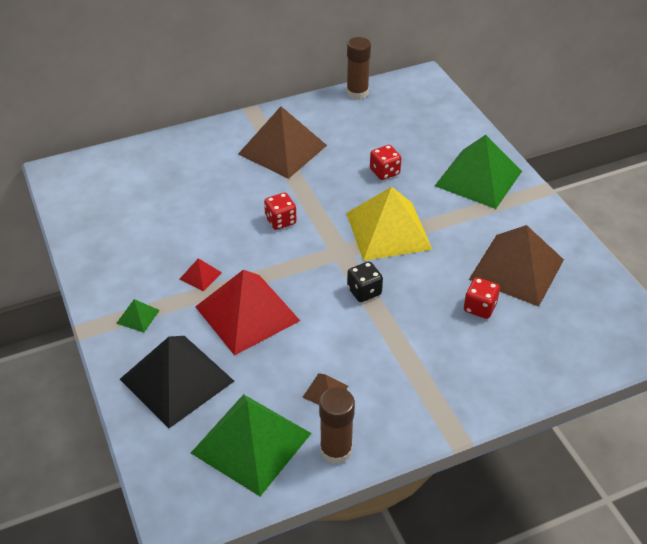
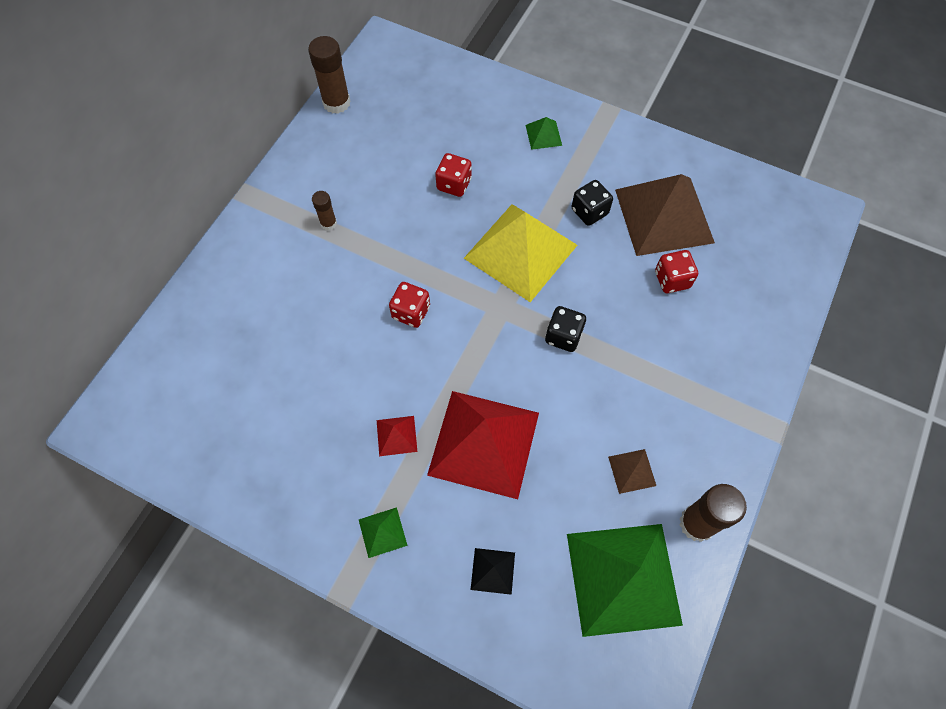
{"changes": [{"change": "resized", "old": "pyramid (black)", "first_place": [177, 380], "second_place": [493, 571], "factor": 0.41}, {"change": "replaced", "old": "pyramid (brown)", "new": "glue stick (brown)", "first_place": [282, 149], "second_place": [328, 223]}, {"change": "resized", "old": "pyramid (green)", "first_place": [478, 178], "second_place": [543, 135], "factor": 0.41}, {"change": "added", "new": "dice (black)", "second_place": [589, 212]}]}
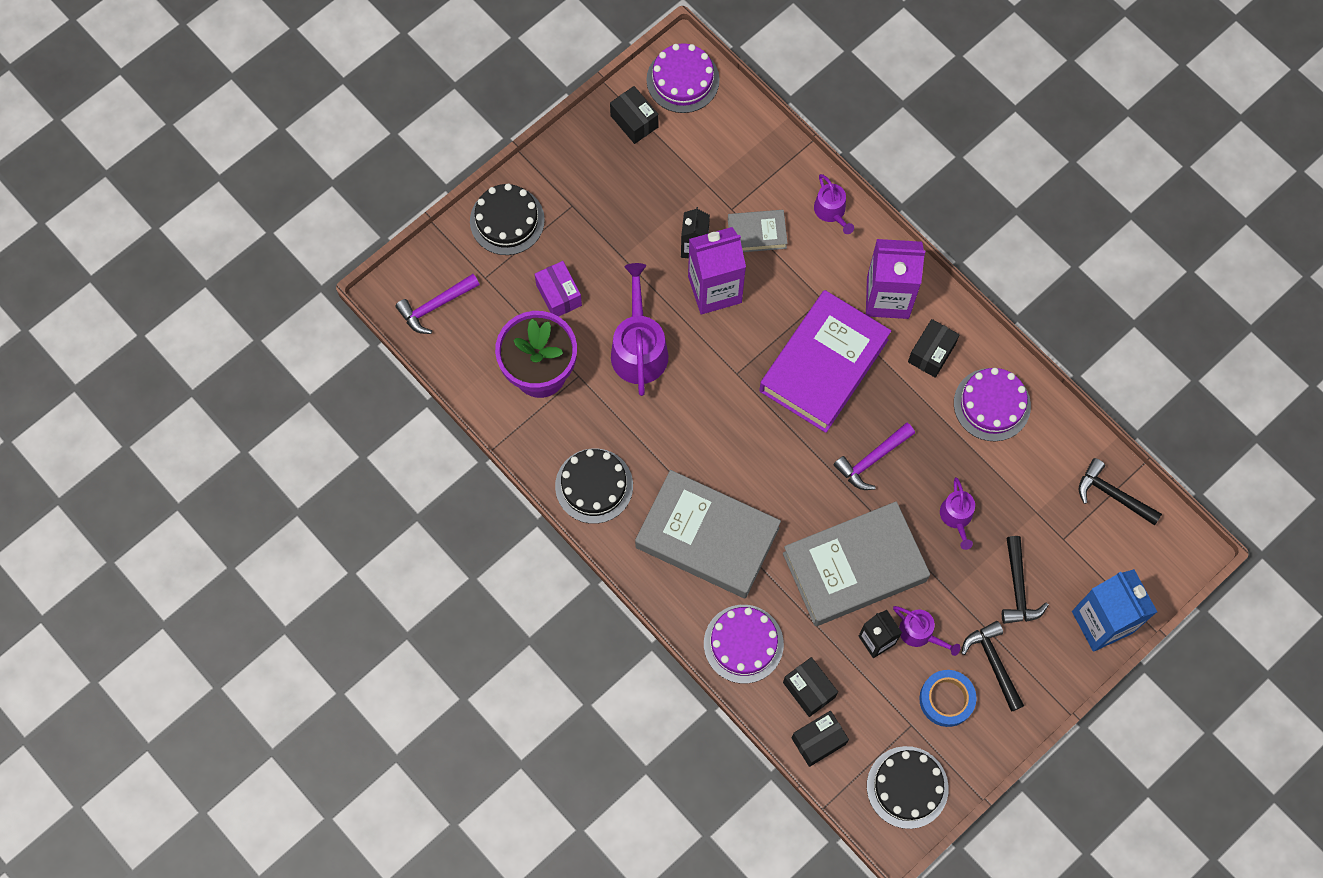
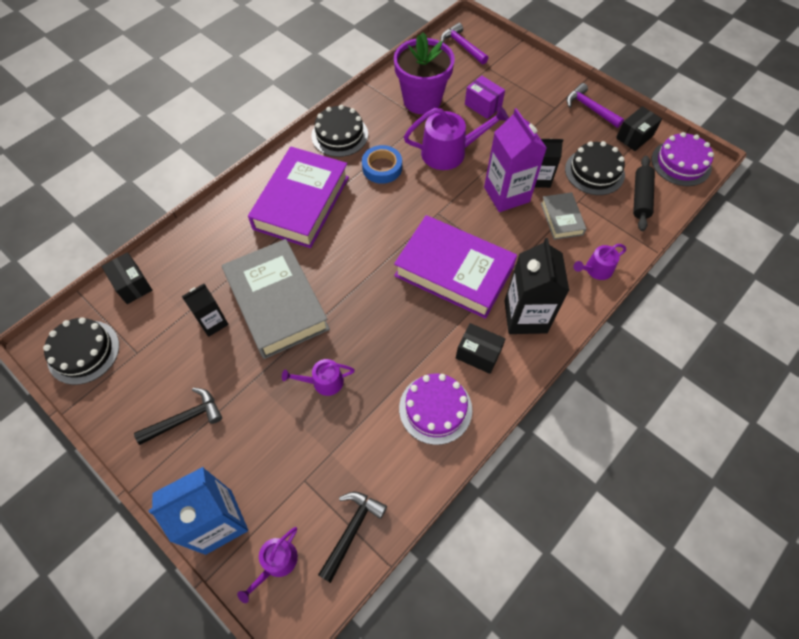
{"changes": [{"change": "moved", "old": "cake (black)", "first_place": [507, 220], "second_place": [594, 172]}, {"change": "turned", "old": "box (purple)", "first_place": [559, 295], "second_place": [483, 105], "degrees": 75}, {"change": "recoloured", "old": "book (grey)", "new": "book (purple)", "first_place": [707, 537], "second_place": [301, 203]}, {"change": "removed", "old": "cake (purple)", "first_place": [743, 643]}, {"change": "removed", "old": "box (black)", "first_place": [809, 690]}, {"change": "moved", "old": "hammer (purple)", "first_place": [872, 459], "second_place": [590, 108]}, {"change": "recoloured", "old": "carton (purple)", "new": "carton (black)", "first_place": [887, 297], "second_place": [525, 316]}, {"change": "moved", "old": "watering can (purple)", "first_place": [920, 633], "second_place": [276, 563]}, {"change": "moved", "old": "tape (blue)", "first_place": [946, 699], "second_place": [382, 168]}, {"change": "removed", "old": "hammer (black)", "first_place": [1018, 588]}, {"change": "added", "new": "rolling pin (black)", "second_place": [641, 198]}]}
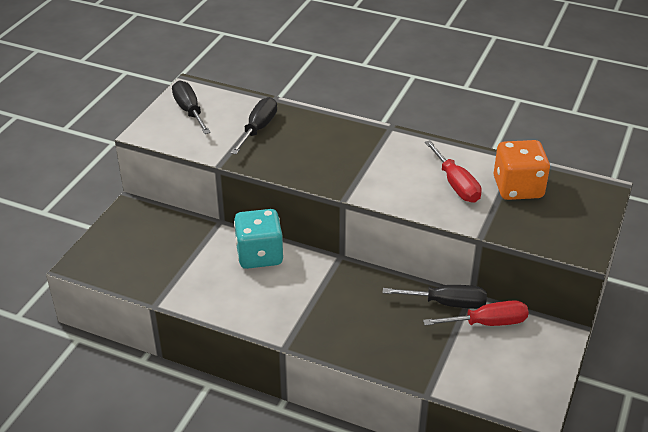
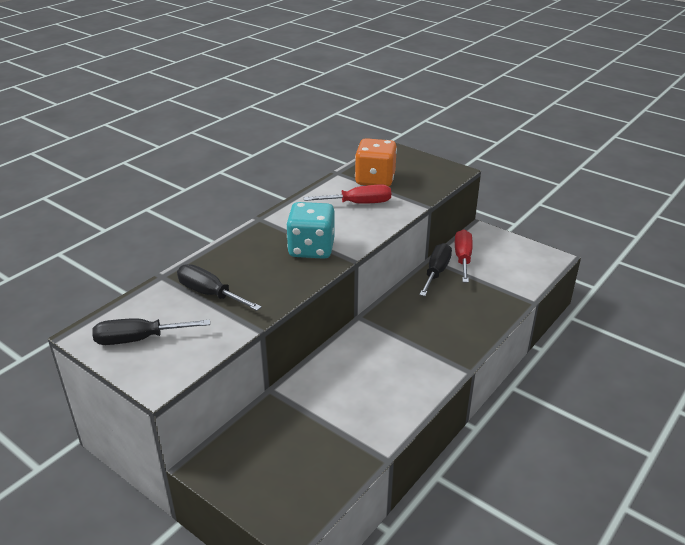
{"changes": [{"change": "moved", "old": "dice (turquoise)", "first_place": [259, 255], "second_place": [311, 249]}]}
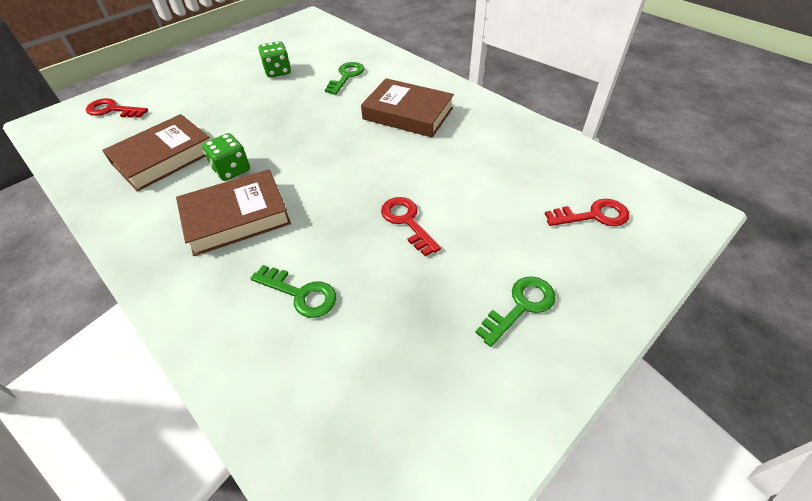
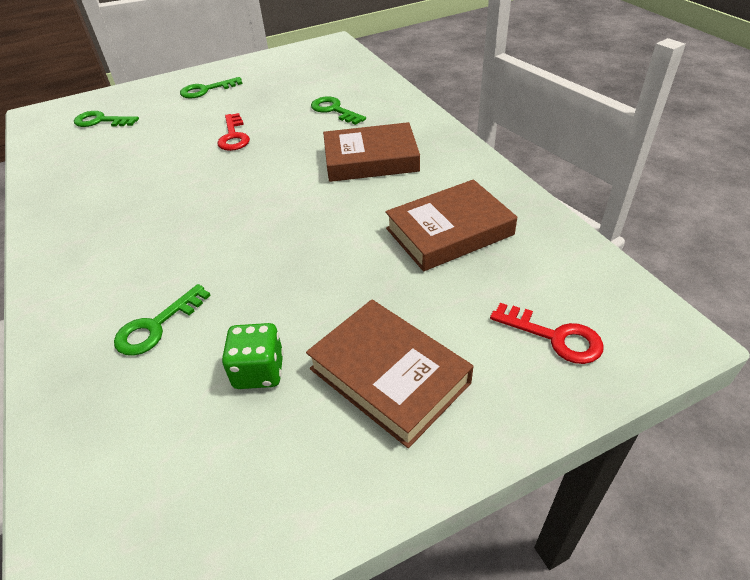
{"changes": [{"change": "removed", "old": "dice (green)", "first_place": [231, 170]}, {"change": "moved", "old": "book (brown)", "first_place": [408, 113], "second_place": [389, 376]}, {"change": "recoloured", "old": "key (red)", "new": "key (green)", "first_place": [593, 215], "second_place": [101, 121]}]}
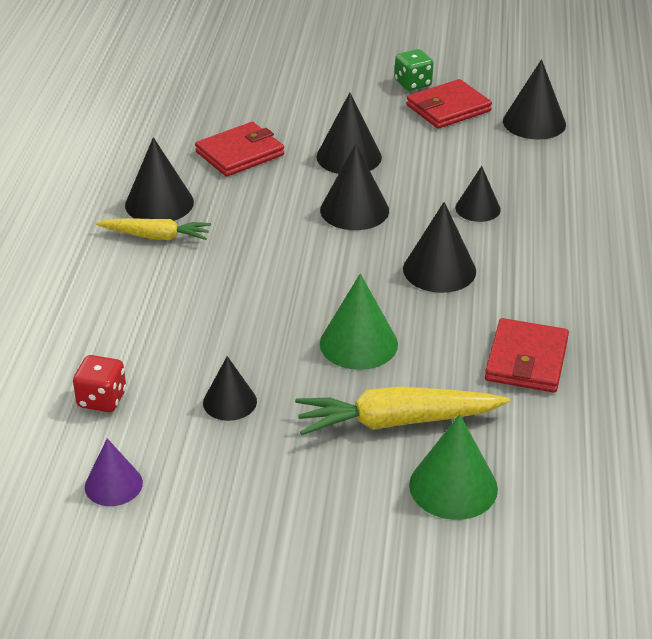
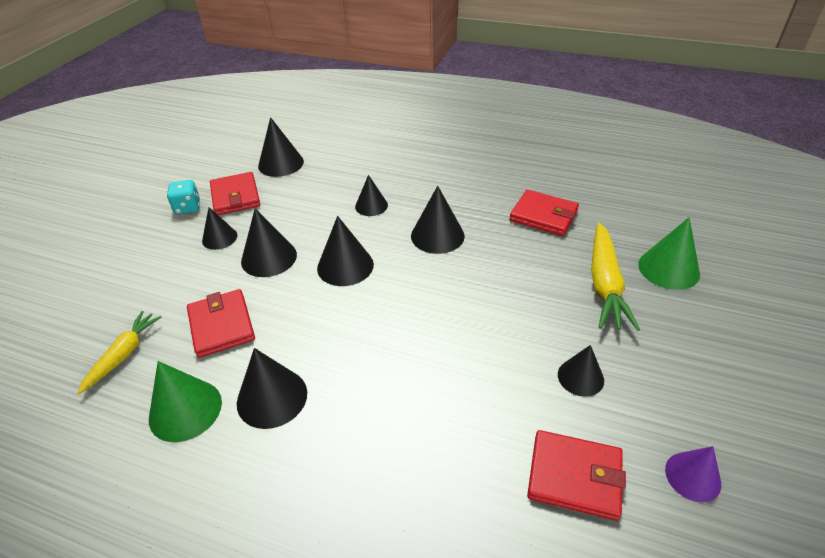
{"changes": [{"change": "replaced", "old": "dice (red)", "new": "wallet (red)", "first_place": [102, 399], "second_place": [574, 476]}, {"change": "moved", "old": "carrot (yellow)", "first_place": [156, 236], "second_place": [124, 354]}, {"change": "moved", "old": "cone (green)", "first_place": [358, 343], "second_place": [185, 410]}, {"change": "recoloured", "old": "dice (green)", "new": "dice (turquoise)", "first_place": [413, 84], "second_place": [188, 207]}, {"change": "added", "new": "cone (black)", "second_place": [219, 238]}]}
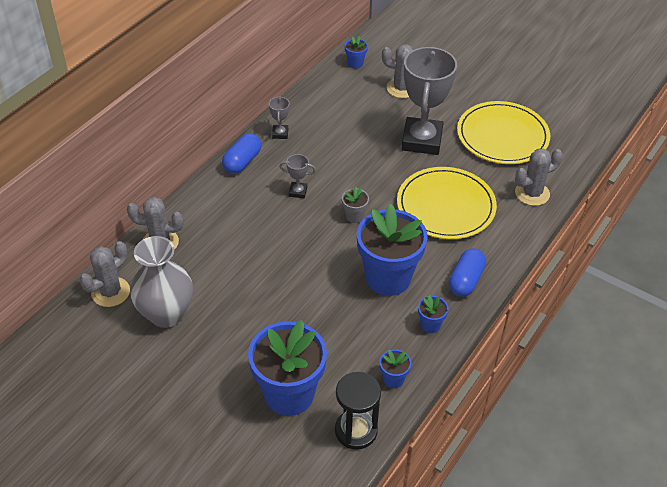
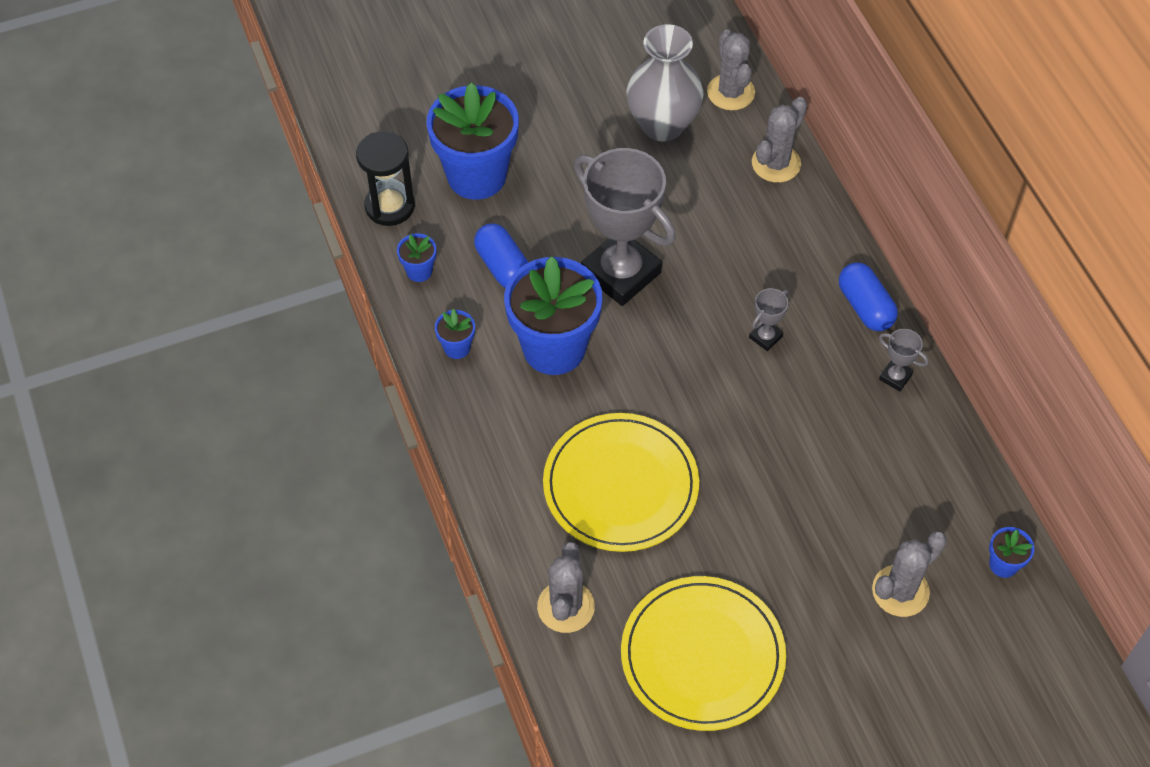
{"changes": [{"change": "removed", "old": "flower pot (grey)", "first_place": [354, 216]}, {"change": "moved", "old": "trophy (grey)", "first_place": [421, 140], "second_place": [621, 273]}, {"change": "moved", "old": "capsule (blue)", "first_place": [466, 280], "second_place": [502, 266]}]}
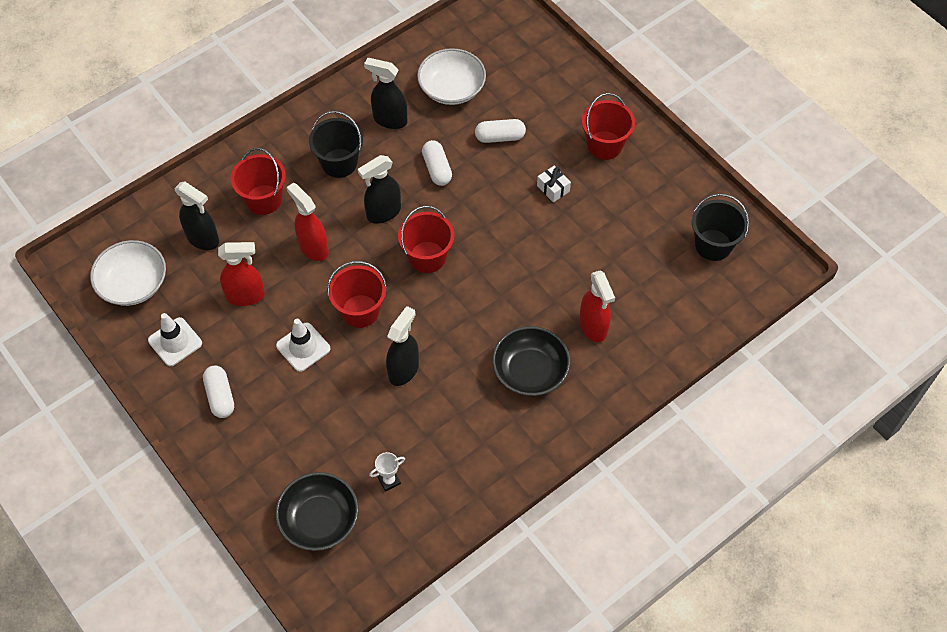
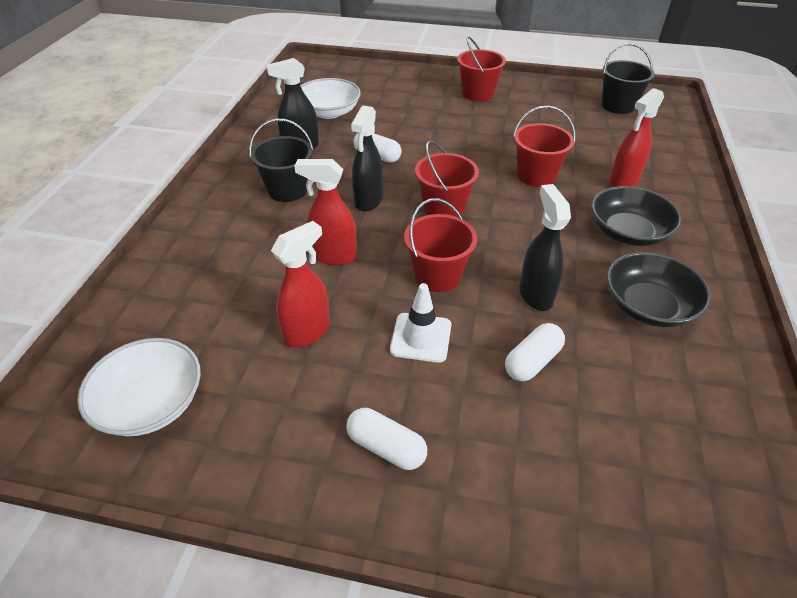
{"changes": [{"change": "removed", "old": "traffic cone (white)", "first_place": [175, 342]}, {"change": "removed", "old": "spray bottle (black)", "first_place": [203, 239]}, {"change": "moved", "old": "bucket (red)", "first_place": [263, 199], "second_place": [536, 176]}, {"change": "moved", "old": "bowl (black)", "first_place": [319, 519], "second_place": [648, 306]}, {"change": "removed", "old": "trophy (white)", "first_place": [389, 480]}, {"change": "moved", "old": "capsule (white)", "first_place": [500, 137], "second_place": [532, 361]}, {"change": "removed", "old": "gift (white)", "first_place": [553, 188]}, {"change": "turned", "old": "spray bottle (red)", "first_place": [593, 327], "second_place": [623, 182], "degrees": 105}]}
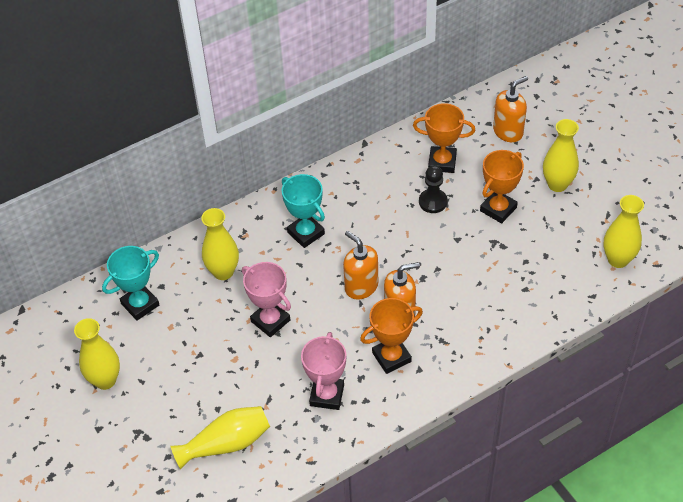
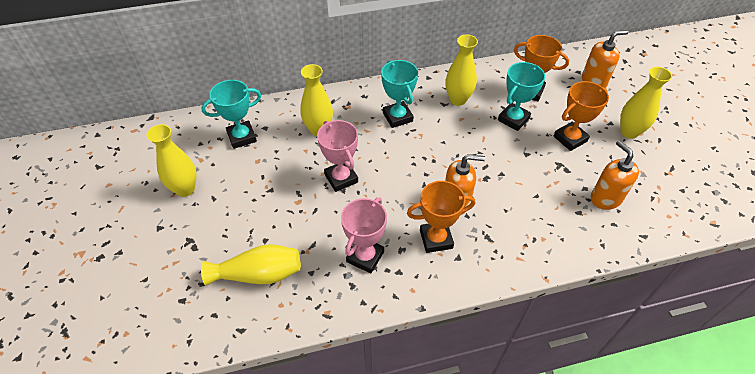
{"changes": [{"change": "moved", "old": "soap dispenser (orange)", "first_place": [361, 287], "second_place": [605, 198]}, {"change": "replaced", "old": "pawn (black)", "new": "trophy (turquoise)", "first_place": [433, 202], "second_place": [513, 119]}, {"change": "moved", "old": "vase (yellow)", "first_place": [618, 259], "second_place": [458, 99]}]}
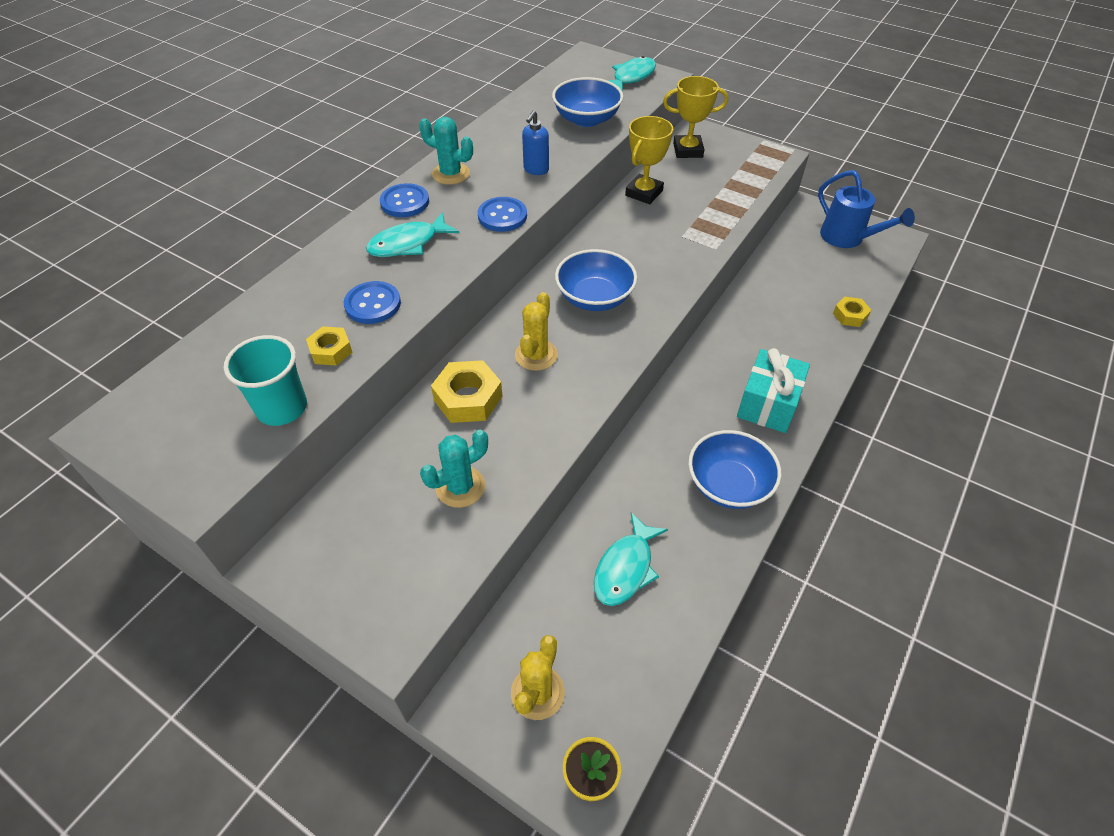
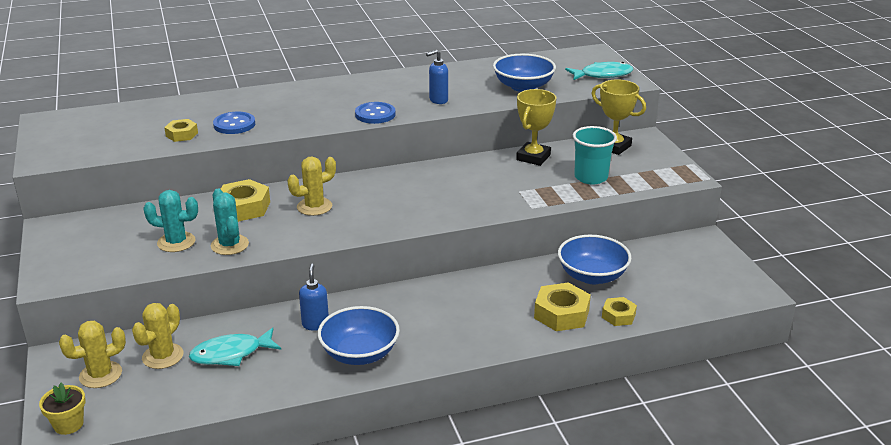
{"changes": [{"change": "moved", "old": "cup (turquoise)", "first_place": [282, 408], "second_place": [591, 177]}, {"change": "removed", "old": "fish (turquoise)", "first_place": [408, 244]}, {"change": "removed", "old": "button (blue)", "first_place": [405, 202]}, {"change": "moved", "old": "cactus (turquoise)", "first_place": [451, 174], "second_place": [229, 245]}, {"change": "moved", "old": "bowl (blue)", "first_place": [594, 298], "second_place": [592, 276]}, {"change": "turned", "old": "trophy (yellow)", "first_place": [644, 193], "second_place": [533, 157], "degrees": -45}, {"change": "removed", "old": "gift (turquoise)", "first_place": [768, 404]}, {"change": "removed", "old": "watering can (blue)", "first_place": [847, 238]}, {"change": "added", "new": "cactus (yellow)", "second_place": [163, 356]}, {"change": "added", "new": "soap dispenser (blue)", "second_place": [315, 324]}, {"change": "added", "new": "nut (yellow)", "second_place": [561, 314]}]}
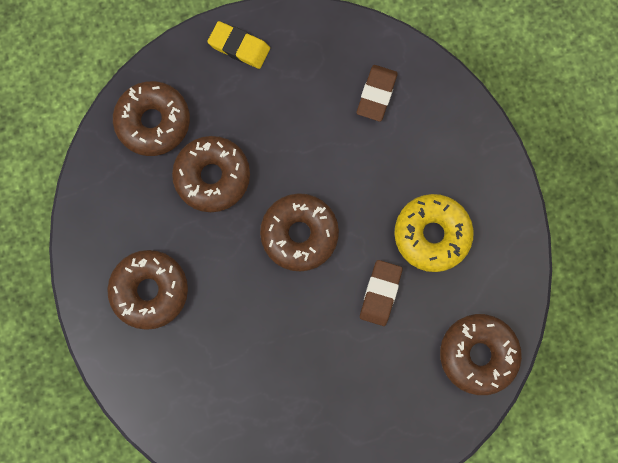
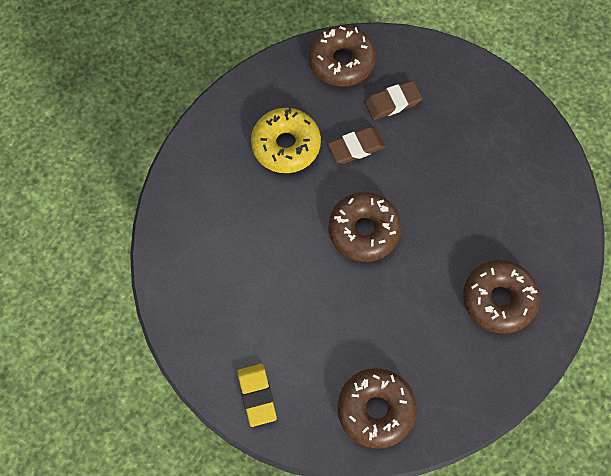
{"changes": [{"change": "removed", "old": "donut (brown)", "first_place": [212, 177]}, {"change": "moved", "old": "eraser (brown)", "first_place": [376, 94], "second_place": [392, 102]}]}
